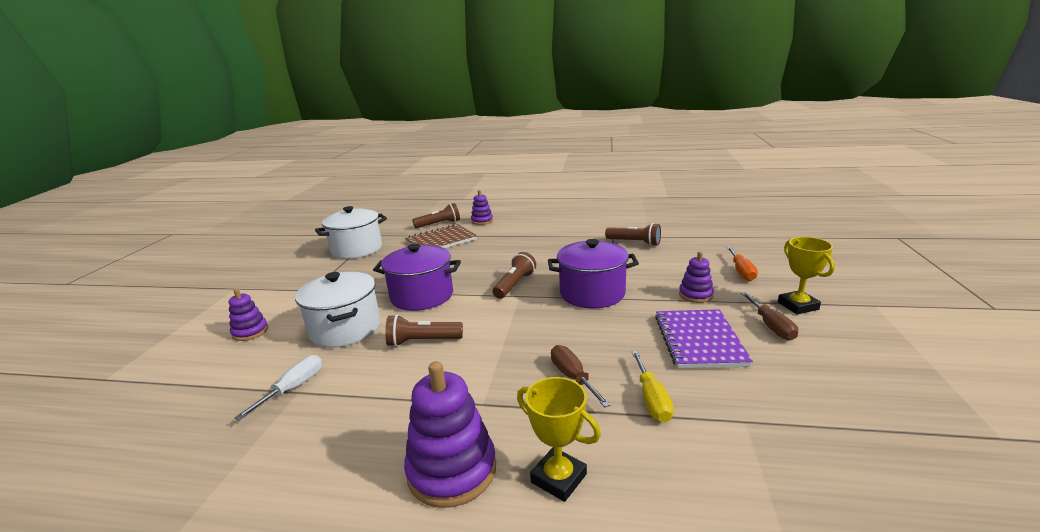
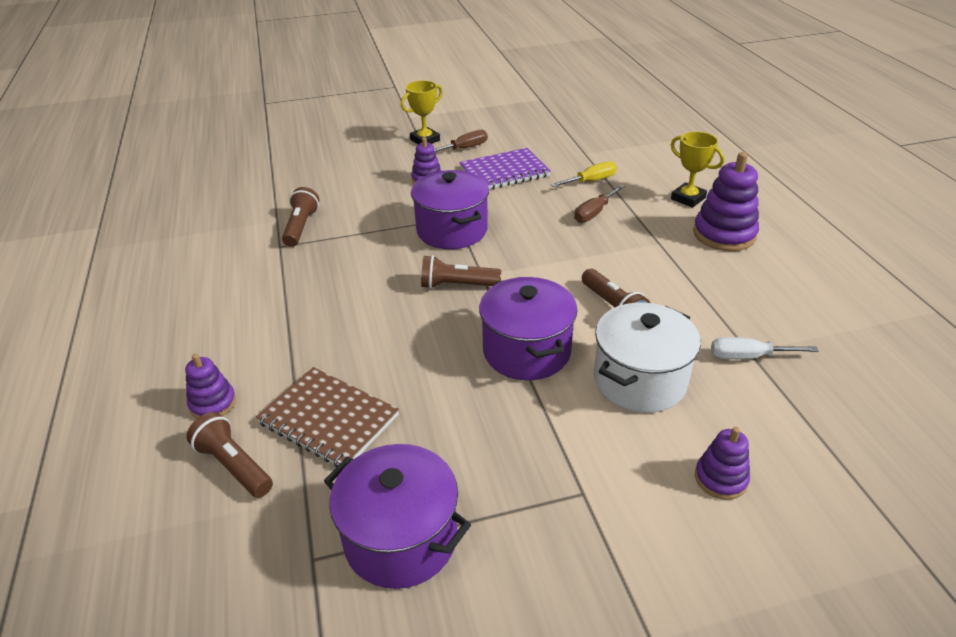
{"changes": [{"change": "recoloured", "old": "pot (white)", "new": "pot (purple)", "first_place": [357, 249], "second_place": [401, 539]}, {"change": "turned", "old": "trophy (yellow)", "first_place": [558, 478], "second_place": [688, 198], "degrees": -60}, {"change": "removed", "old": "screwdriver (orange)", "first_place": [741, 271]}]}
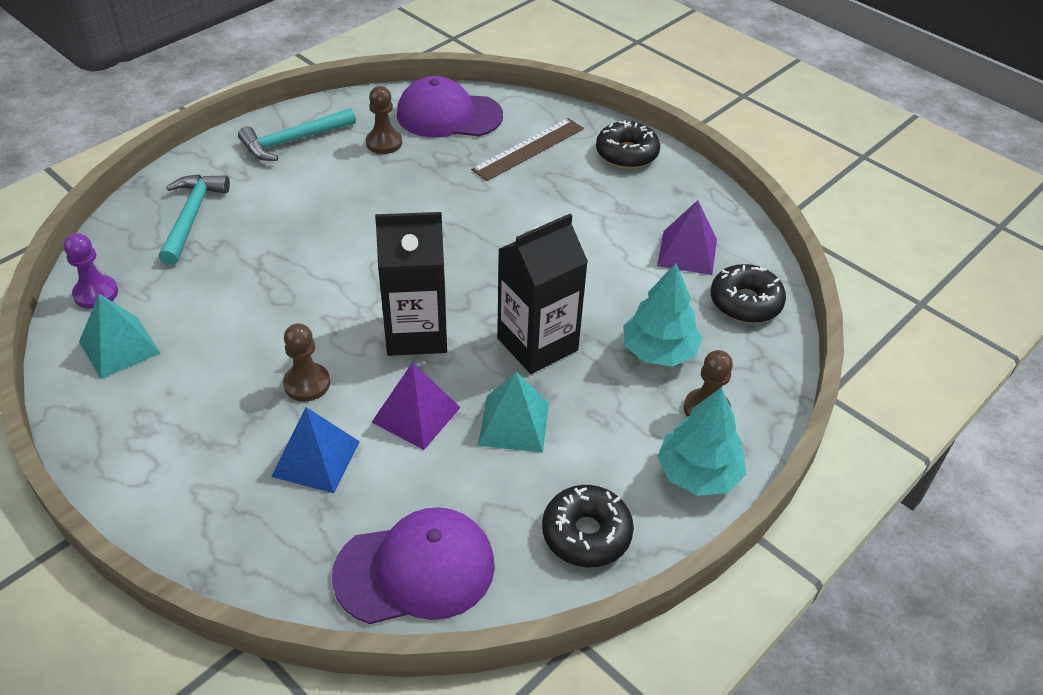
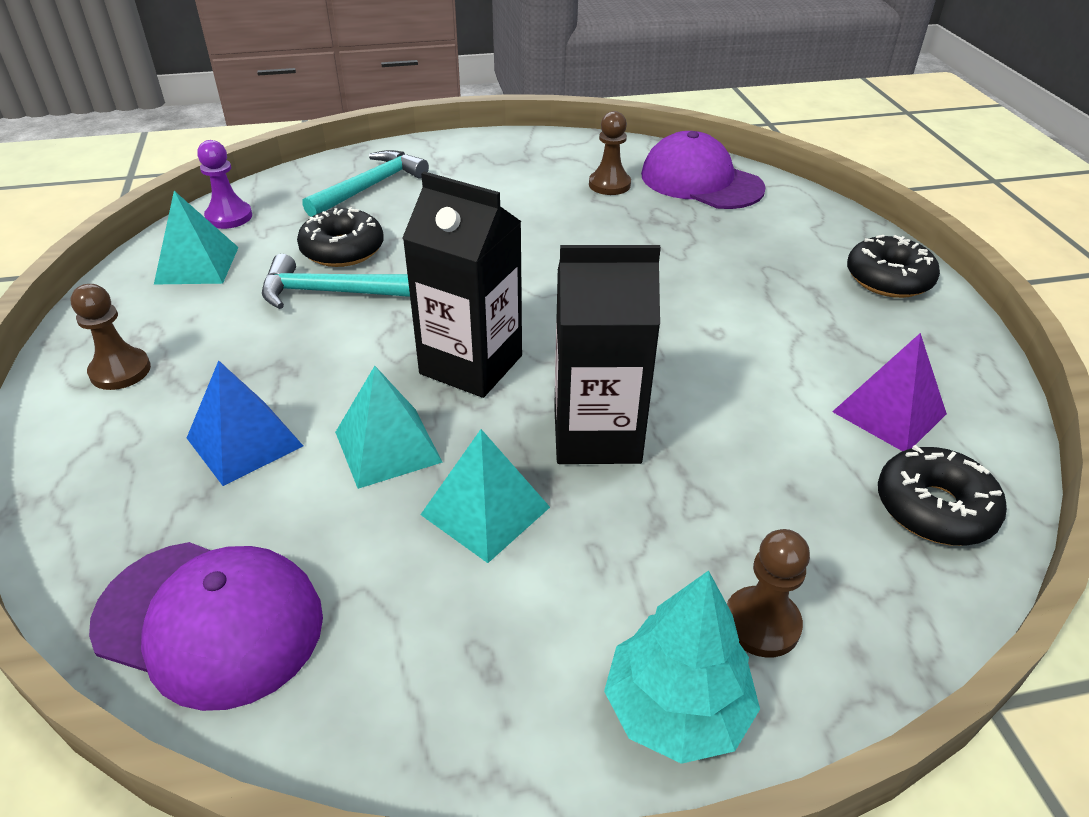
{"changes": [{"change": "moved", "old": "hammer (turquoise)", "first_place": [293, 141], "second_place": [333, 293]}, {"change": "moved", "old": "pawn (brown)", "first_place": [307, 383], "second_place": [120, 371]}, {"change": "recoloured", "old": "pyramid (purple)", "new": "pyramid (turquoise)", "first_place": [416, 414], "second_place": [387, 447]}, {"change": "removed", "old": "ruler (brown)", "first_place": [528, 149]}, {"change": "moved", "old": "donut (black)", "first_place": [586, 534], "second_place": [342, 250]}, {"change": "removed", "old": "tree (turquoise)", "first_place": [658, 351]}]}
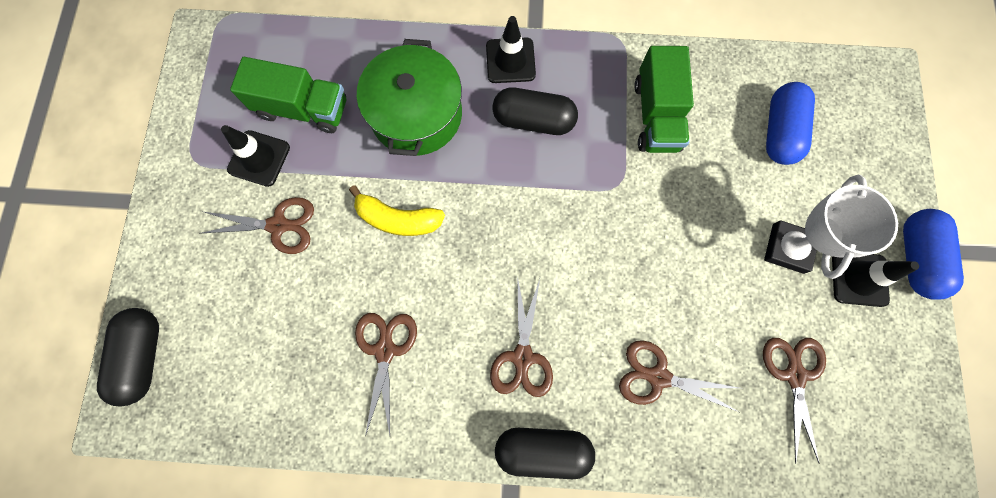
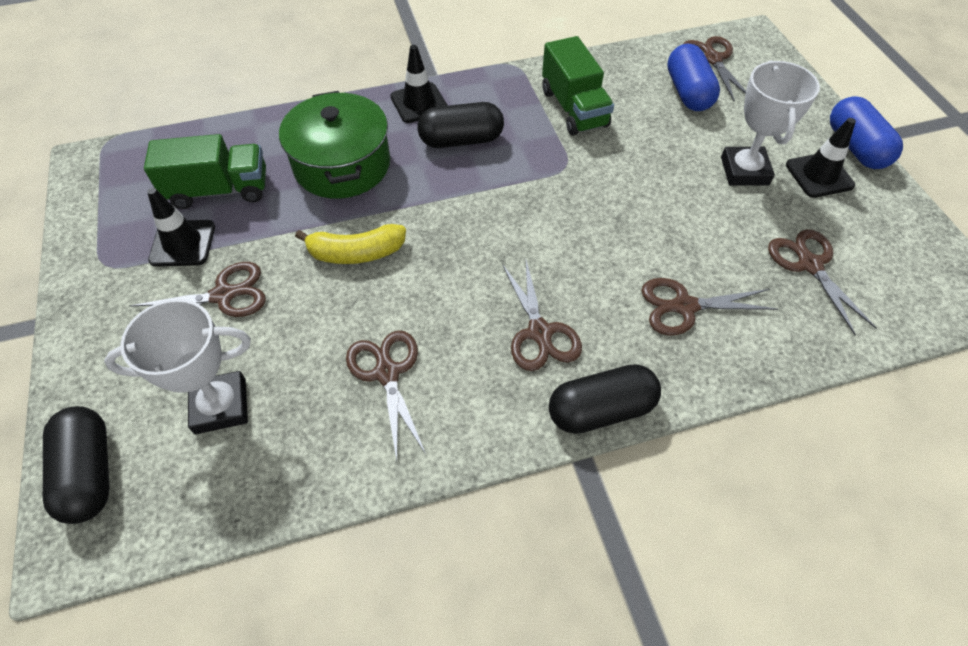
{"changes": [{"change": "added", "new": "trophy (white)", "second_place": [220, 406]}, {"change": "added", "new": "scissors (brown)", "second_place": [712, 59]}]}
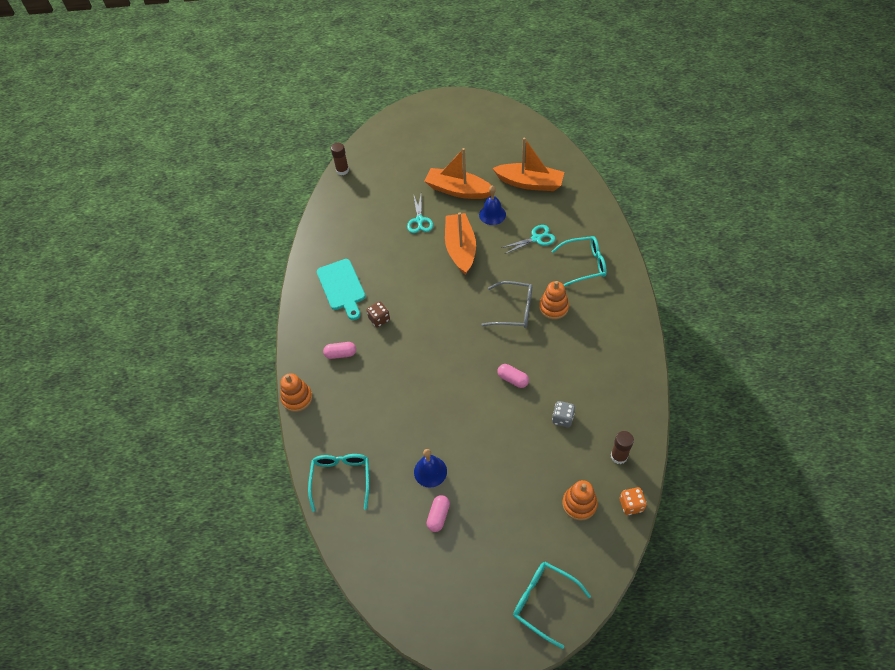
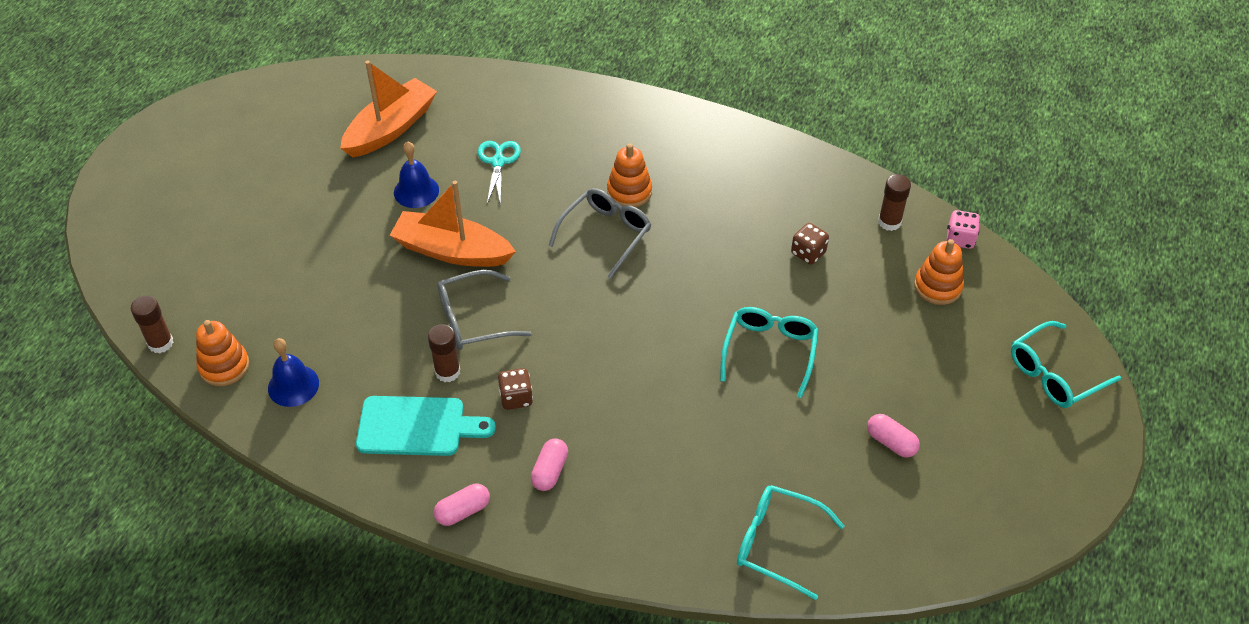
{"changes": [{"change": "moved", "old": "stacking toy (orange)", "first_place": [297, 398], "second_place": [224, 366]}, {"change": "removed", "old": "scissors (turquoise)", "first_place": [419, 220]}, {"change": "moved", "old": "bell (blue)", "first_place": [430, 471], "second_place": [293, 385]}, {"change": "removed", "old": "boat (orange)", "first_place": [458, 190]}, {"change": "moved", "old": "capsule (pink)", "first_place": [513, 379], "second_place": [463, 511]}, {"change": "moved", "old": "glasses (turquoise)", "first_place": [584, 264], "second_place": [770, 351]}, {"change": "recoloured", "old": "dice (grey)", "new": "dice (brown)", "first_place": [562, 418], "second_place": [808, 253]}, {"change": "recoloured", "old": "dice (orange)", "new": "dice (pink)", "first_place": [631, 505], "second_place": [960, 239]}, {"change": "added", "new": "glue stick (brown)", "second_place": [447, 372]}, {"change": "added", "new": "glasses (grey)", "second_place": [473, 319]}]}
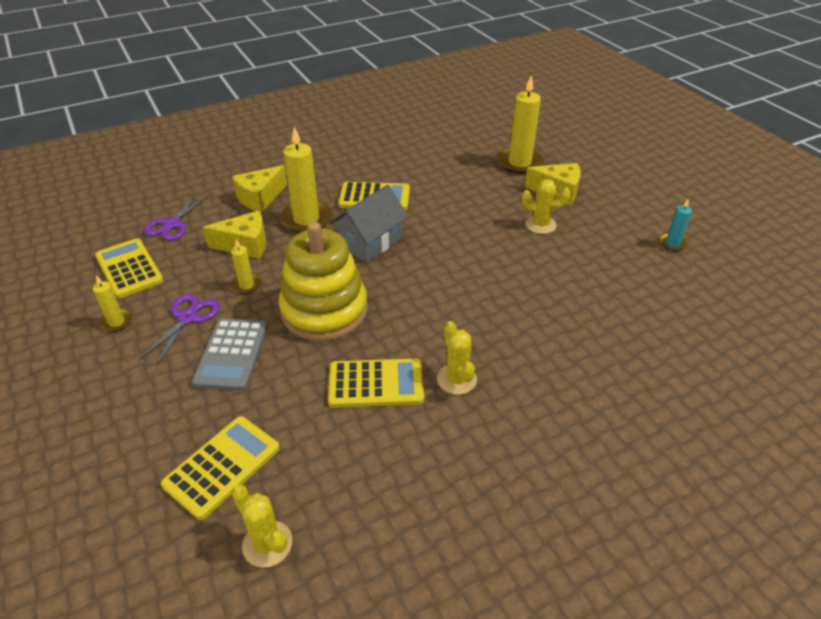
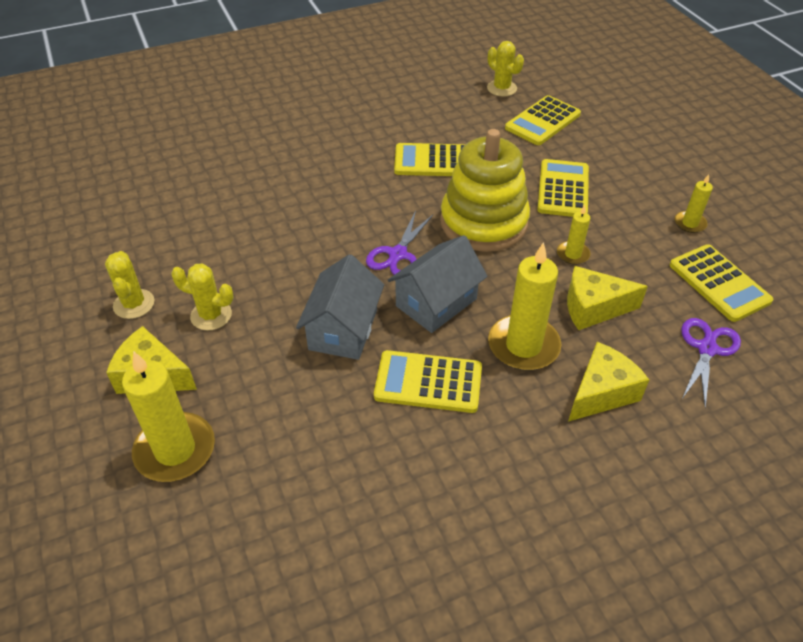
{"changes": [{"change": "moved", "old": "scissors (purple)", "first_place": [188, 317], "second_place": [397, 254]}, {"change": "recoloured", "old": "calculator (grey)", "new": "calculator (yellow)", "first_place": [232, 354], "second_place": [563, 189]}, {"change": "moved", "old": "cactus (yellow)", "first_place": [456, 379], "second_place": [134, 304]}, {"change": "removed", "old": "candle (turquoise)", "first_place": [672, 244]}, {"change": "added", "new": "house (grey)", "second_place": [343, 329]}]}
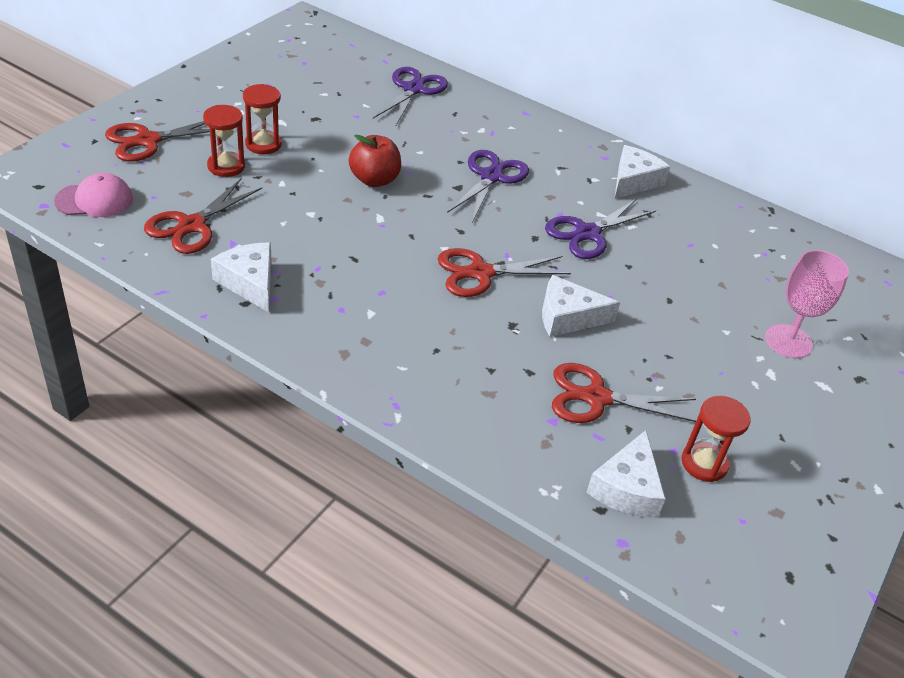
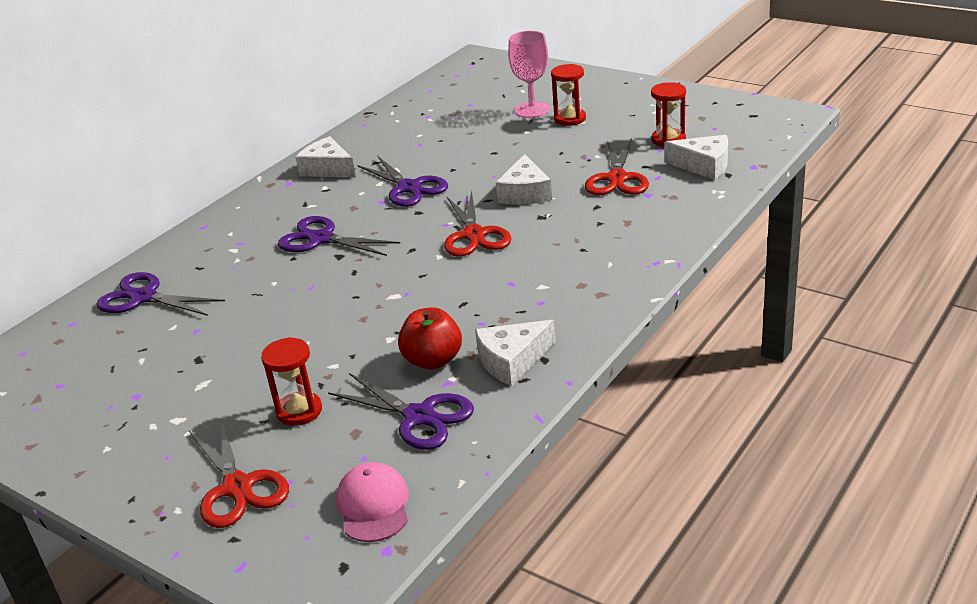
{"changes": [{"change": "recoloured", "old": "scissors (red)", "new": "scissors (purple)", "first_place": [191, 226], "second_place": [420, 416]}, {"change": "moved", "old": "hourglass (red)", "first_place": [263, 144], "second_place": [570, 119]}, {"change": "moved", "old": "apple (red)", "first_place": [374, 180], "second_place": [433, 360]}]}
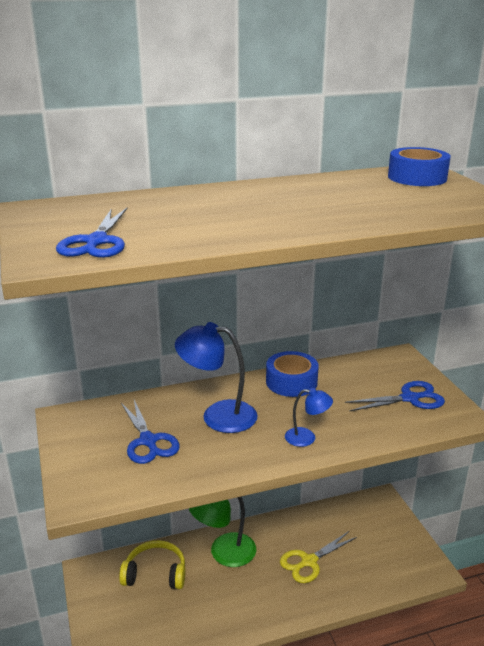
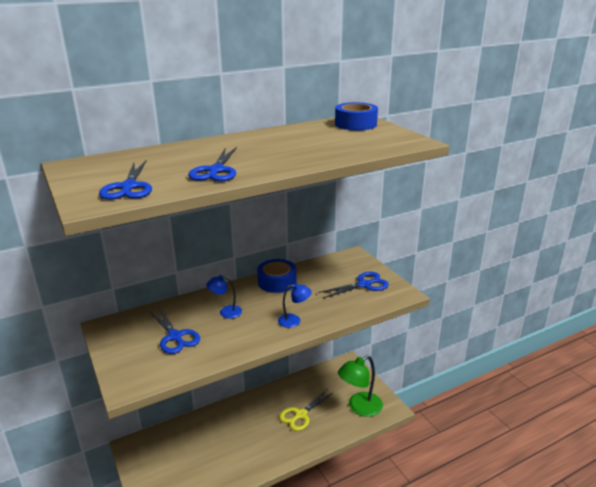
{"changes": [{"change": "removed", "old": "headphones (yellow)", "first_place": [155, 573]}, {"change": "resized", "old": "lamp (blue)", "first_place": [218, 415], "second_place": [225, 312], "factor": 0.54}, {"change": "moved", "old": "lamp (green)", "first_place": [224, 553], "second_place": [359, 408]}, {"change": "added", "new": "scissors (blue)", "second_place": [216, 171]}]}
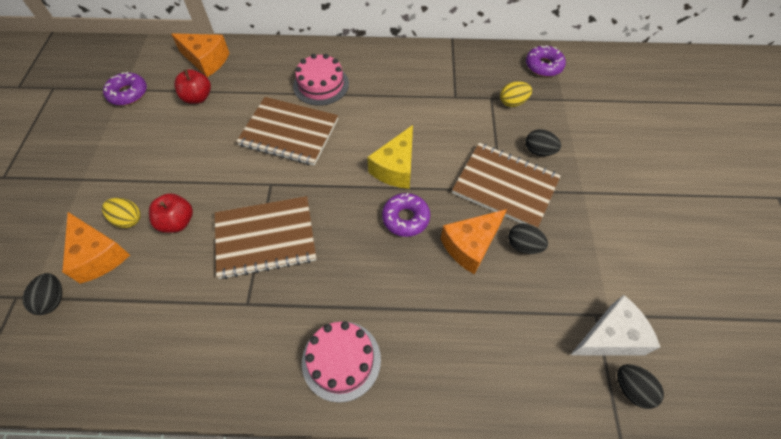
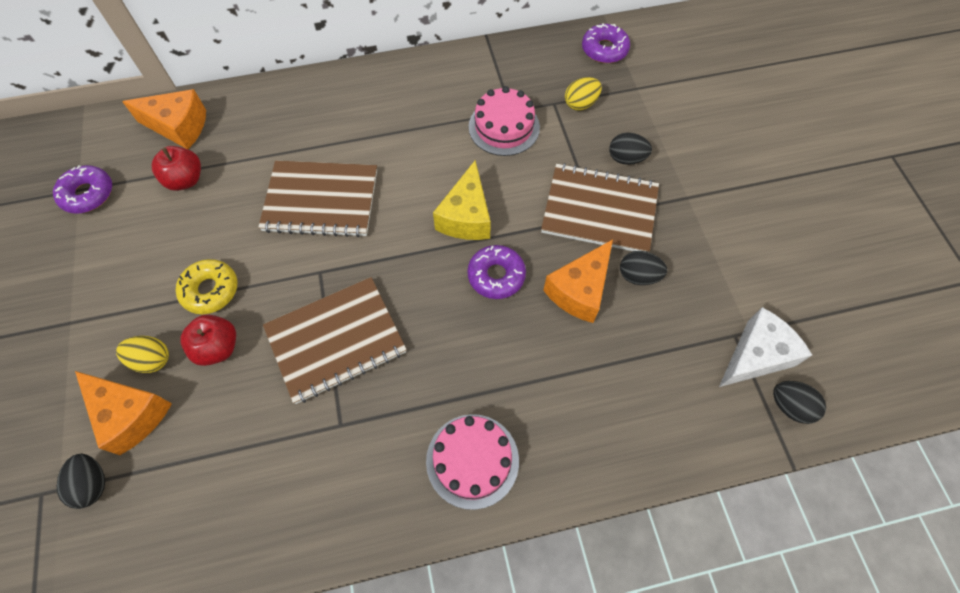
{"changes": [{"change": "moved", "old": "cake (pink)", "first_place": [321, 85], "second_place": [504, 127]}, {"change": "added", "new": "donut (yellow)", "second_place": [210, 290]}]}
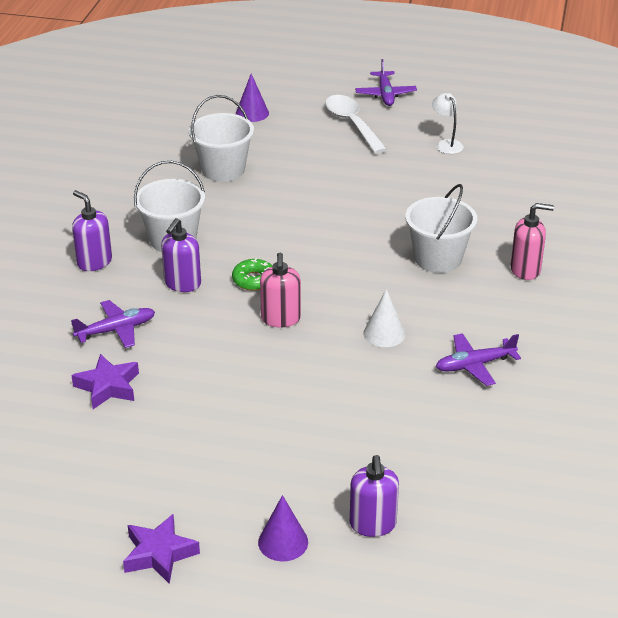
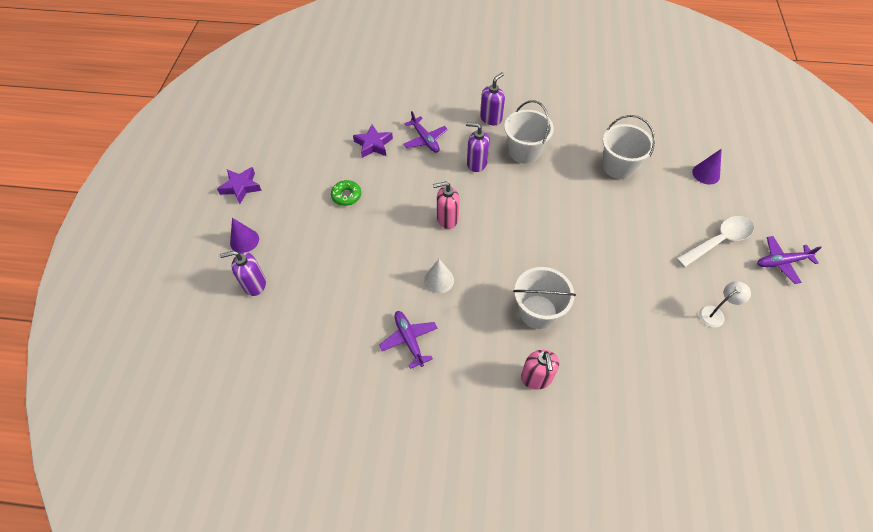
{"changes": [{"change": "moved", "old": "donut (green)", "first_place": [254, 280], "second_place": [346, 196]}]}
